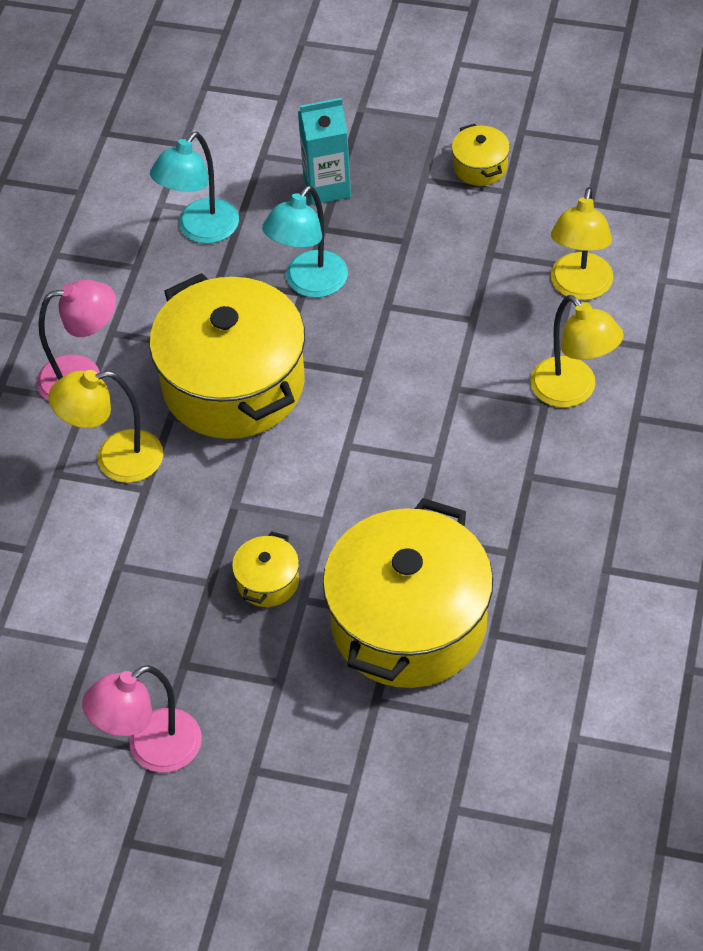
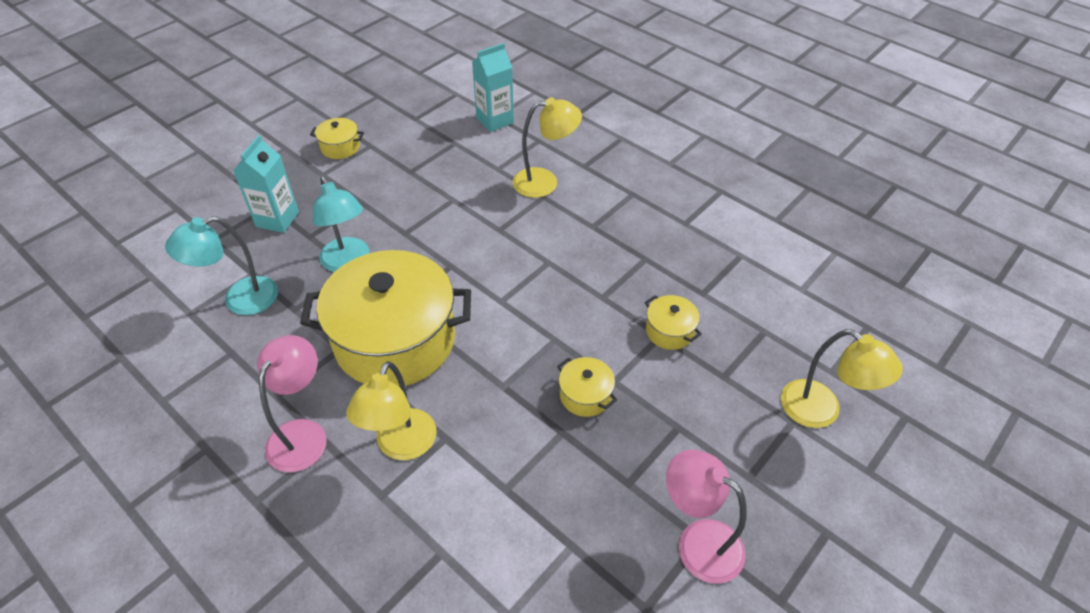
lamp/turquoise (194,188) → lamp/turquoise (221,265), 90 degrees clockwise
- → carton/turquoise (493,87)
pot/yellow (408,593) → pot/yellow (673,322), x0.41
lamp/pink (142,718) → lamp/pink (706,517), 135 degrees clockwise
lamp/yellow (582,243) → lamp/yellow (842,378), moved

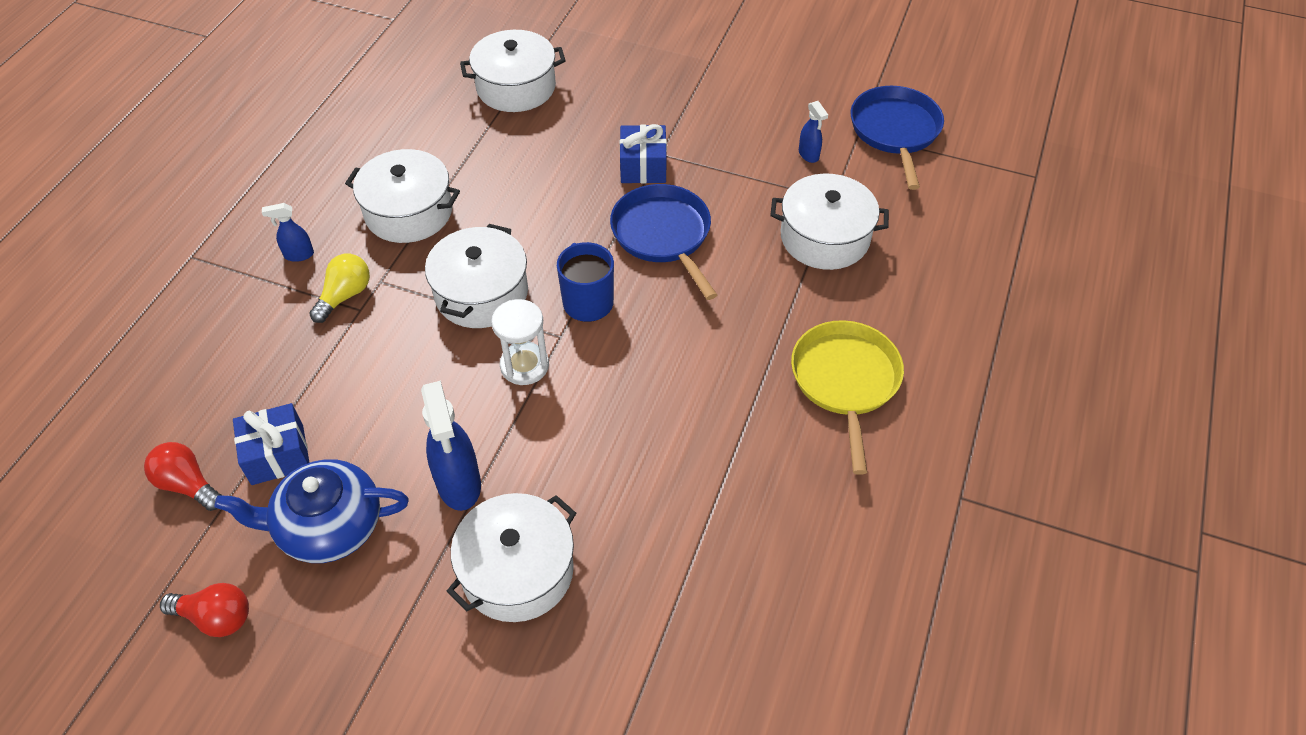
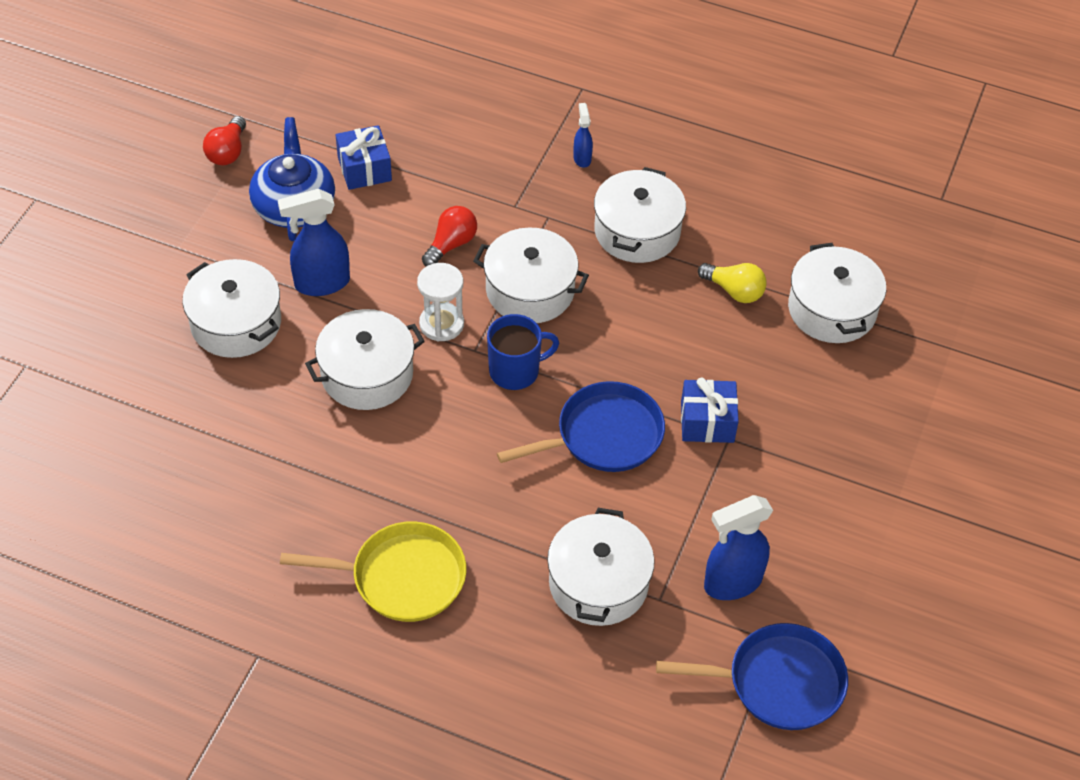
- → pot/white (365,359)
light bulb/red (183,476) → light bulb/red (449,236), moved
light bulb/yellow (339,288) → light bulb/yellow (732,283), moved
spray bottle/blue (813,132) → spray bottle/blue (738,547), x1.92

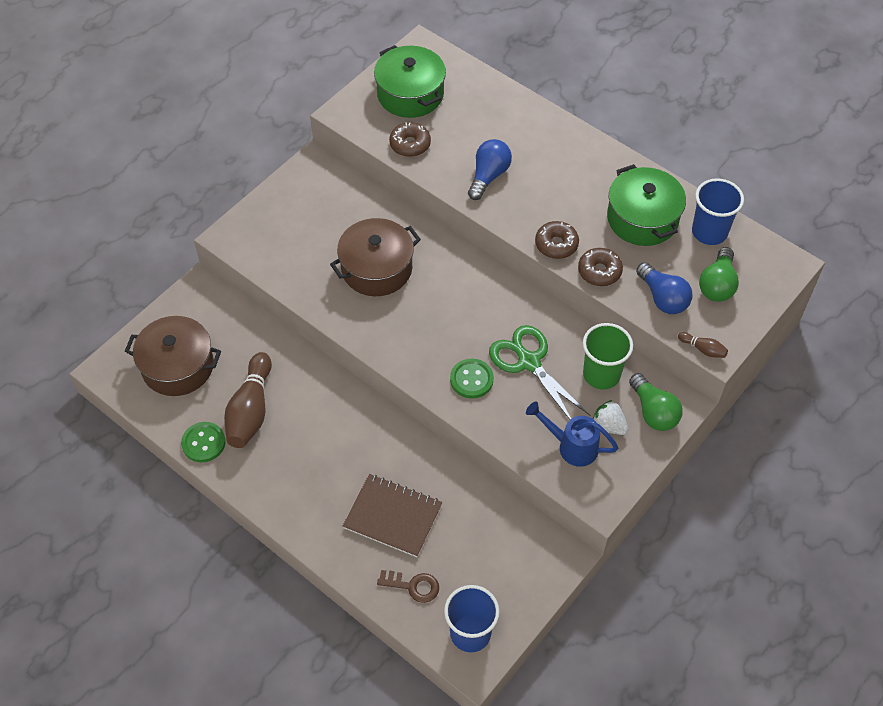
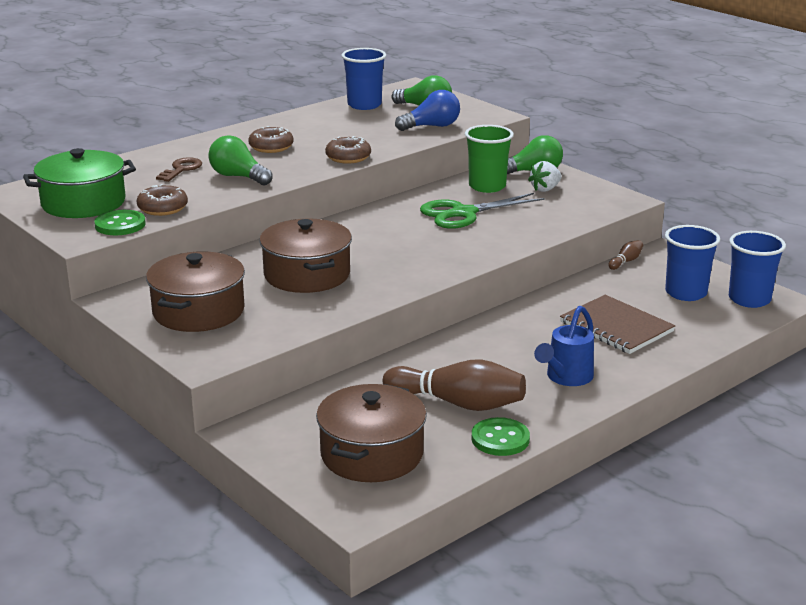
button/green (472,378) → button/green (120,222), moved
- → pot/brown (195,291)
key/brown (408,586) → key/brown (179,169), moved
light bulb/blue (490,169) → light bulb/green (240,160)
donut/brown (600,267) → donut/brown (271,139), moved
watering can/blue (572,434) → watering can/blue (564,346), moved
notebook/brown (392,515) → notebook/brown (617,324), 75 degrees counterclockwise
bowling pin/brown (703,345) → bowling pin/brown (625,255), moved
- → cup/blue (692,263)
pot/green (646,205) → -

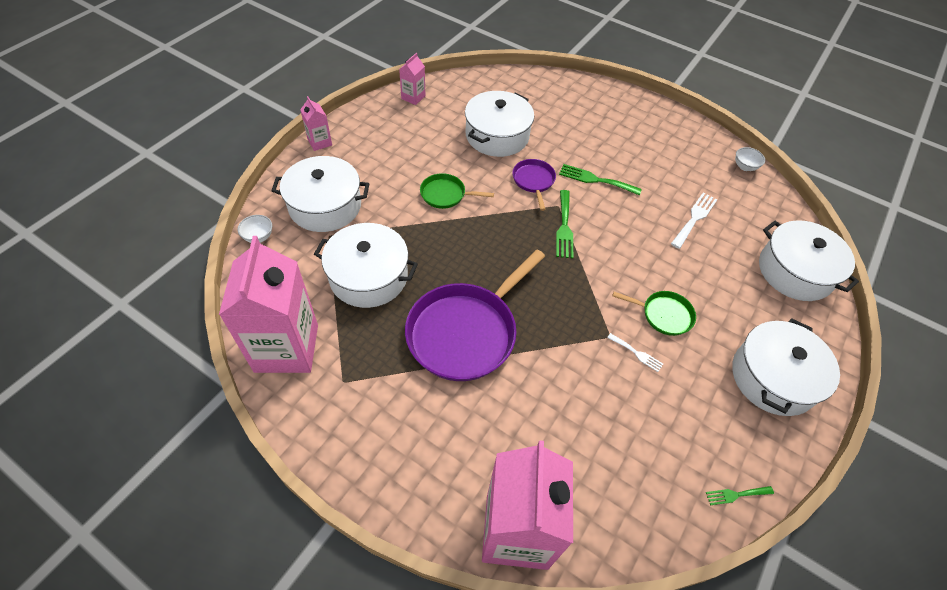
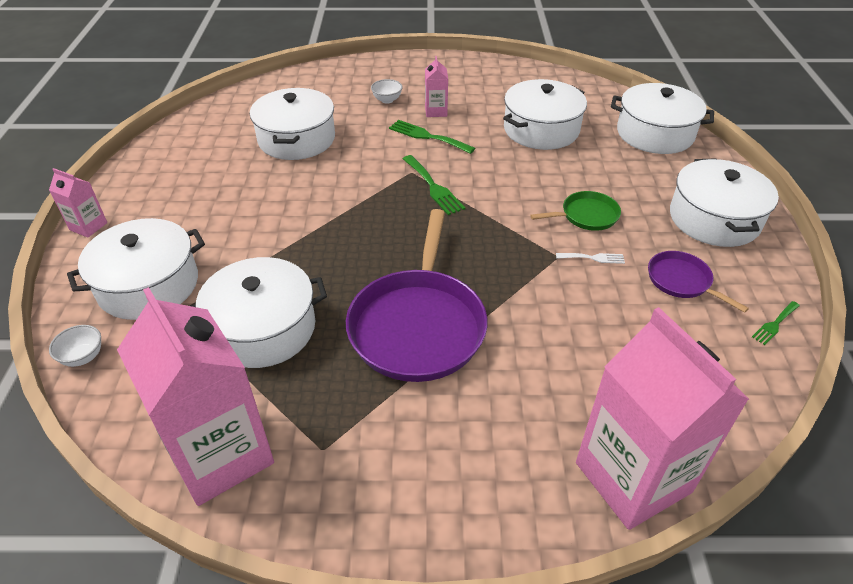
bowl/white (750,159) → bowl/white (387,91), moved
fork/green (600,180) → fork/green (432,137), 45 degrees clockwise
carton/pink (412,79) → carton/pink (436,86), moved
fork/white (694,220) → pot/white (545,114)
pan/purple (534,185) → pan/purple (698,282), moved
pan/green (457,191) → -

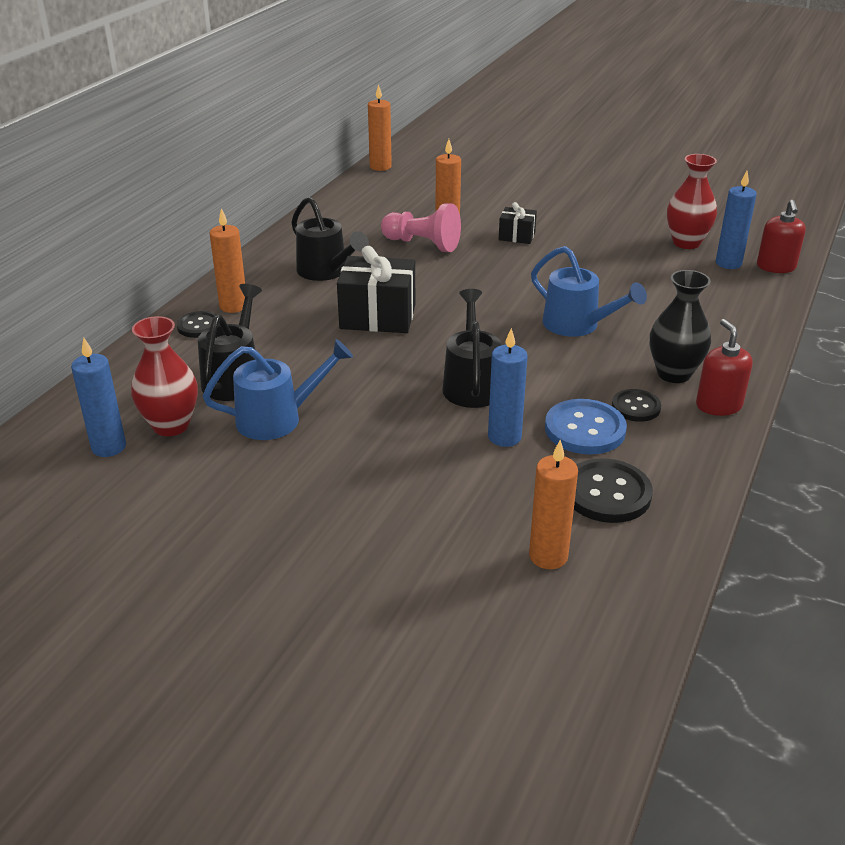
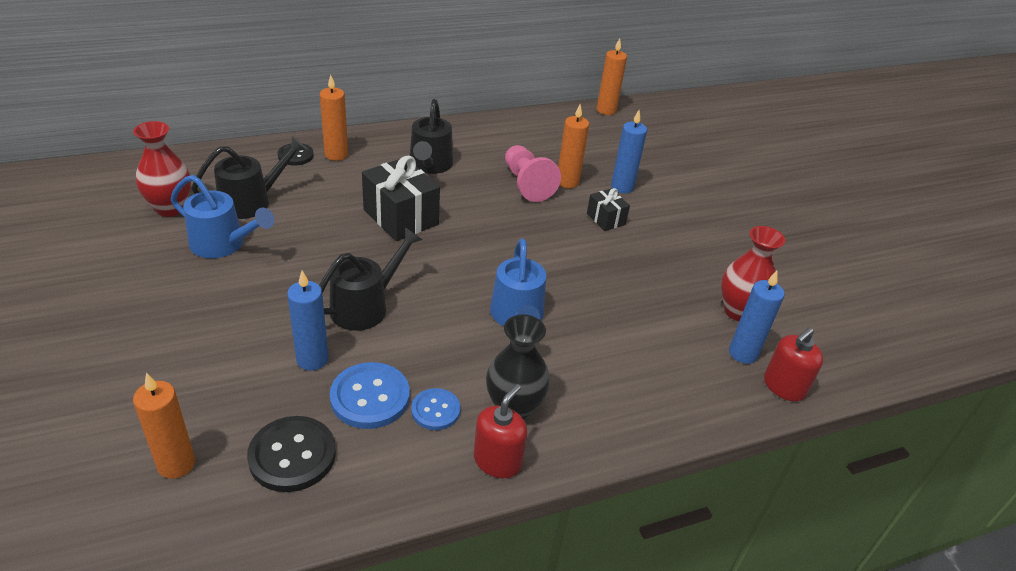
button/black (636,405) → button/blue (435,409)
candle/blue (98,397) → candle/blue (629,152), moved

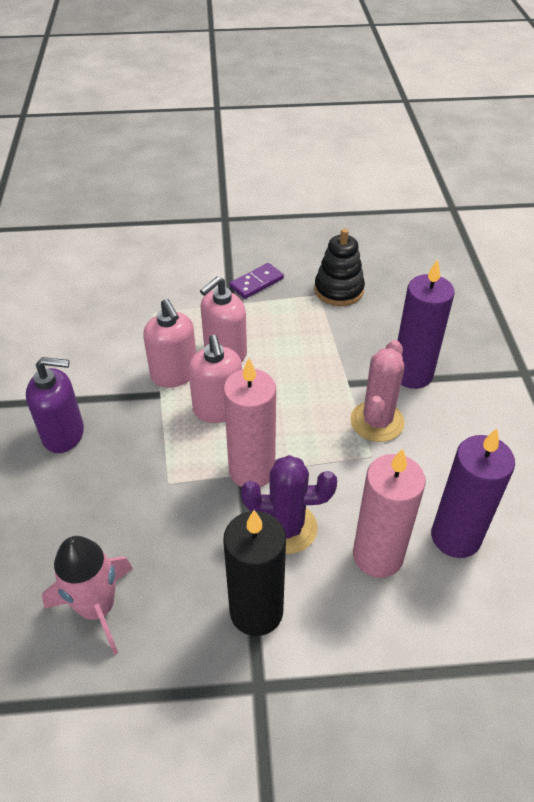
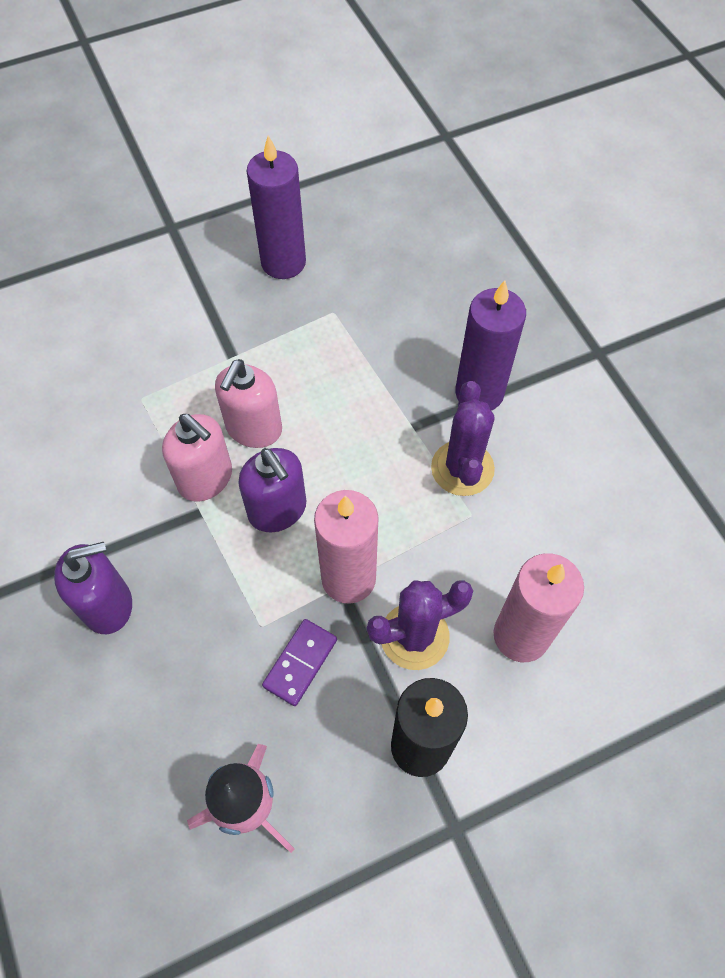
soap dispenser/pink (215,379) → soap dispenser/purple (272,490)
candle/purple (473,493) → candle/purple (276,207), moved
domino/purple (257,281) → domino/purple (299,662), moved
cactus/pink (377,391) → cactus/purple (463,438)
stacking toy/black (339,267) → -

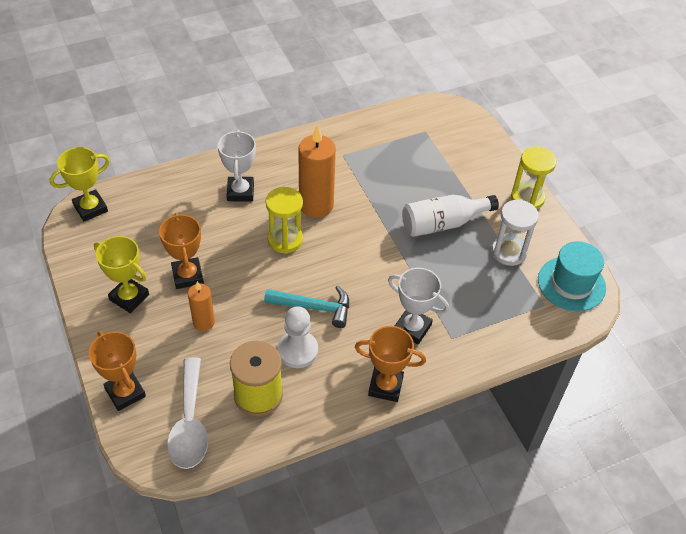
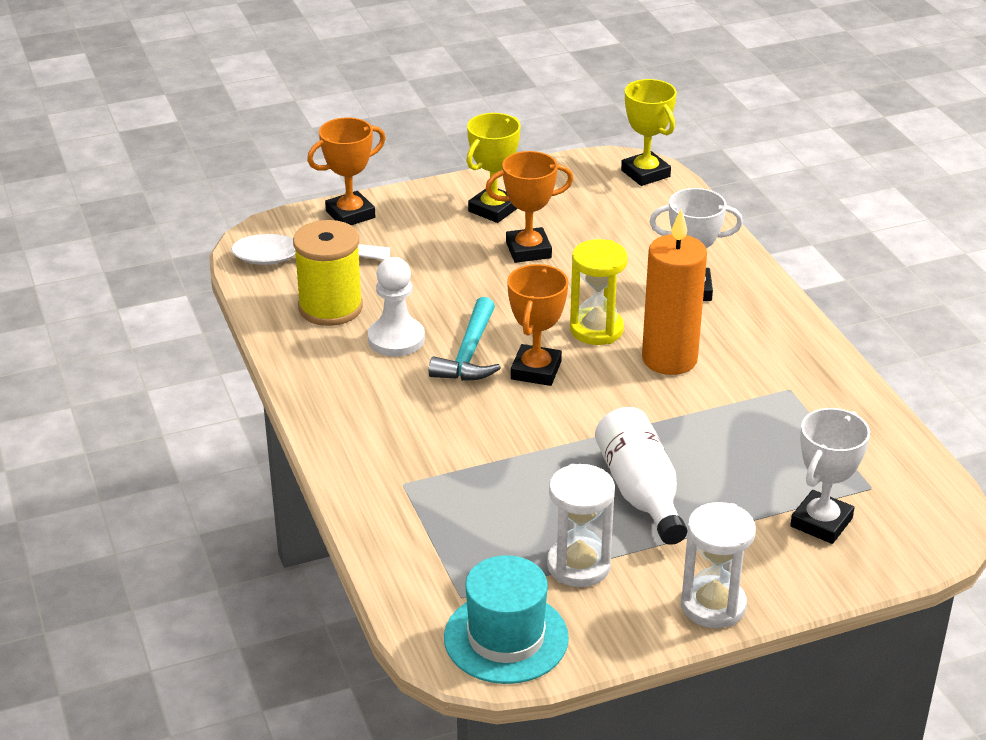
trophy/orange (390,364) → trophy/orange (537,325), moved
hourglass/yellow (534,177) → hourglass/white (718,565)
trophy/white (418,306) → trophy/white (830,476), moved
candle/orange (201,306) → -

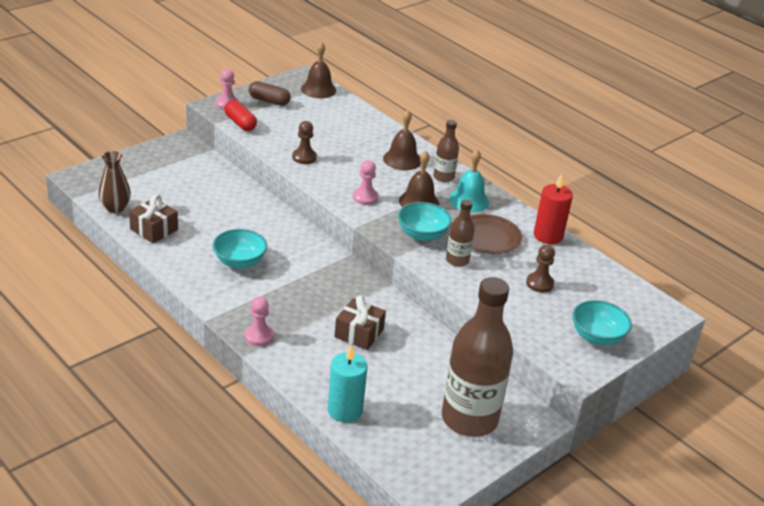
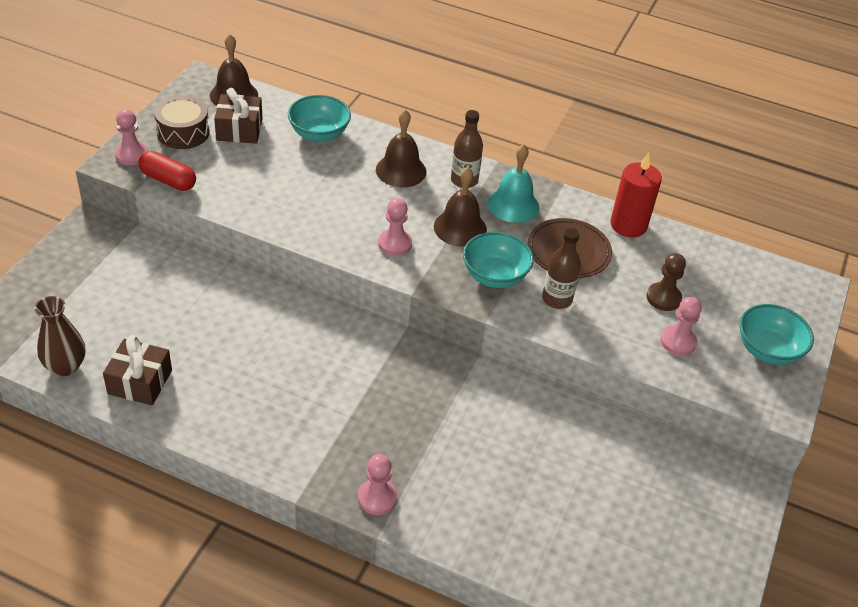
capsule/brown (270,93) → drum/brown (182,122)
gift/brown (360,322) → gift/brown (238,116), moved
bowl/turquoise (240,249) → bowl/turquoise (319,118), moved
- → pawn/pink (681,326)
pawn/brown (304,142) → -
candle/turquoise (348,383) → -
bottle/brown (477,357) → -

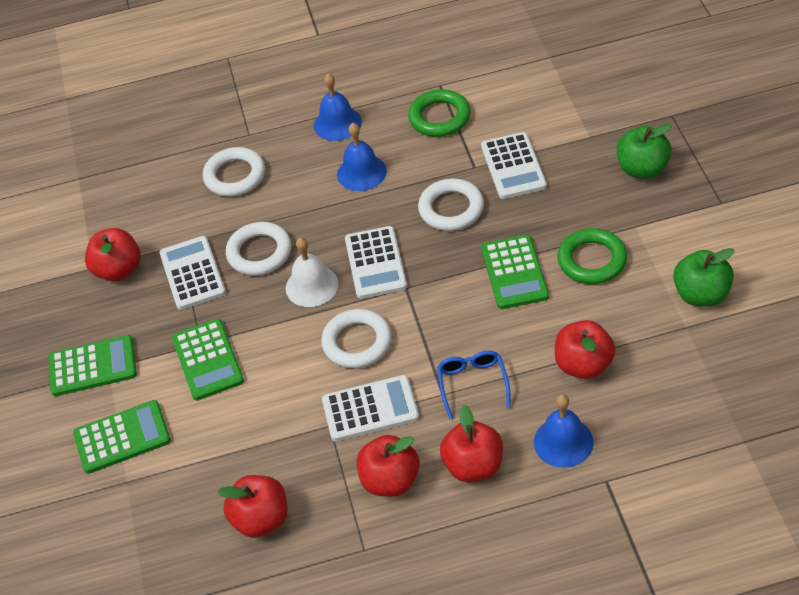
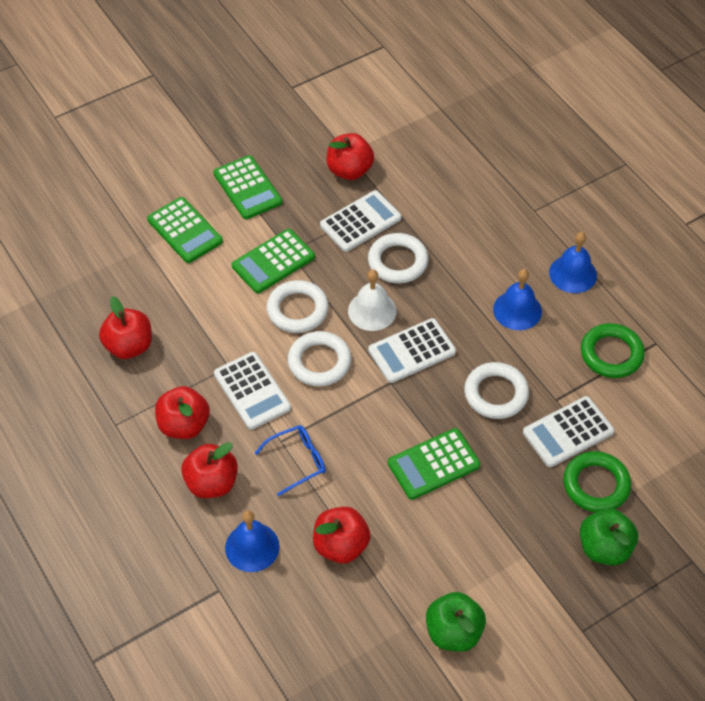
ring/white (234,172) → ring/white (297,306), moved
ring/green (592,256) → ring/green (597,481), moved

